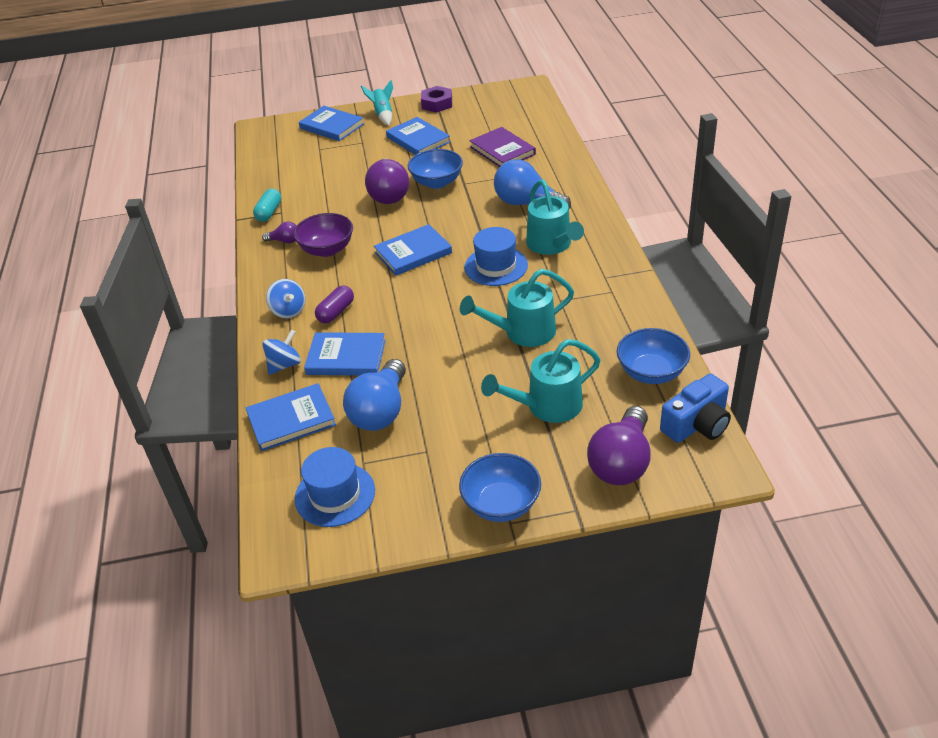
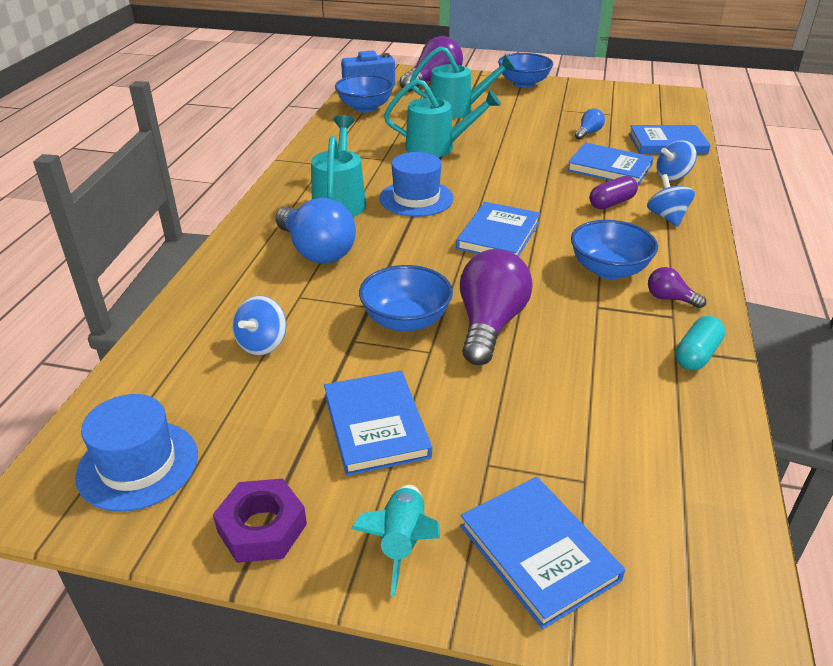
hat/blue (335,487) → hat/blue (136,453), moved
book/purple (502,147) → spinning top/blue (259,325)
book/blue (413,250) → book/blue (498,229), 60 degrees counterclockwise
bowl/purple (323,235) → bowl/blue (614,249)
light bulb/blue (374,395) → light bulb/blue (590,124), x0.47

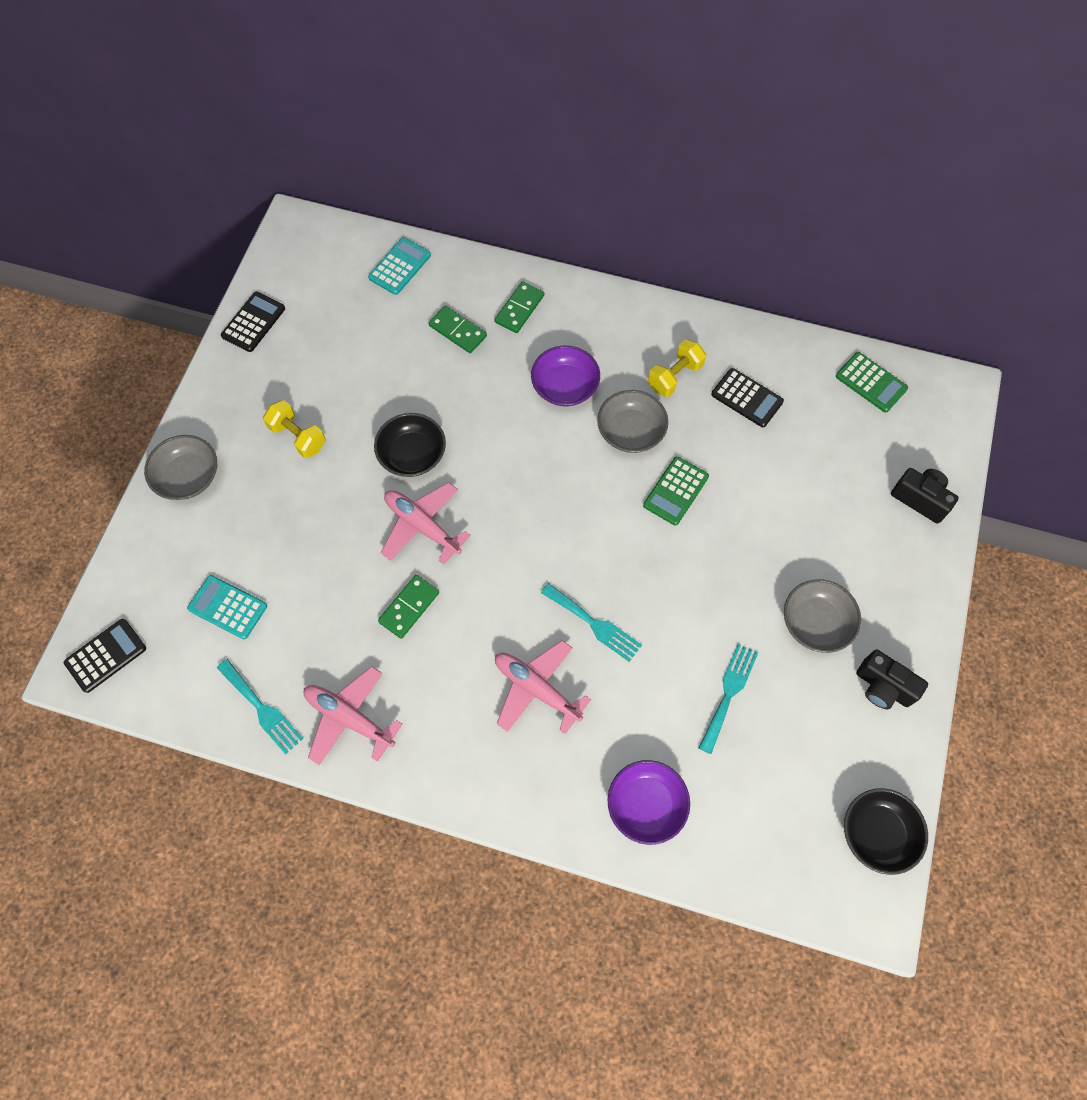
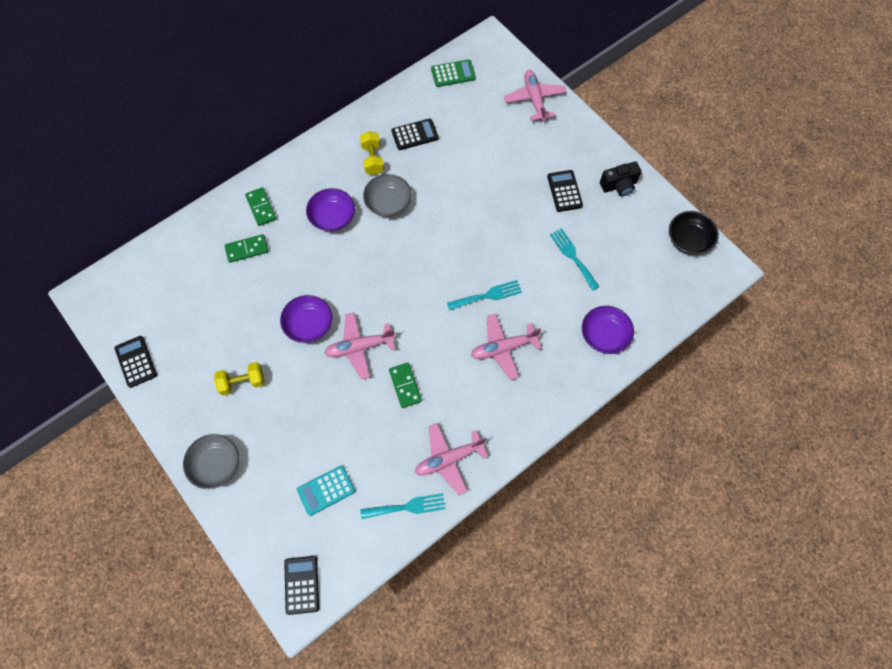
bowl/black (410,445) → bowl/purple (306,319)
camera/black (925,496) → plane/pink (535,96)
bowl/grey (822,616) → calculator/black (565,191)
calculator/turquoise (399,266) → -
calculator/green (676,490) → -

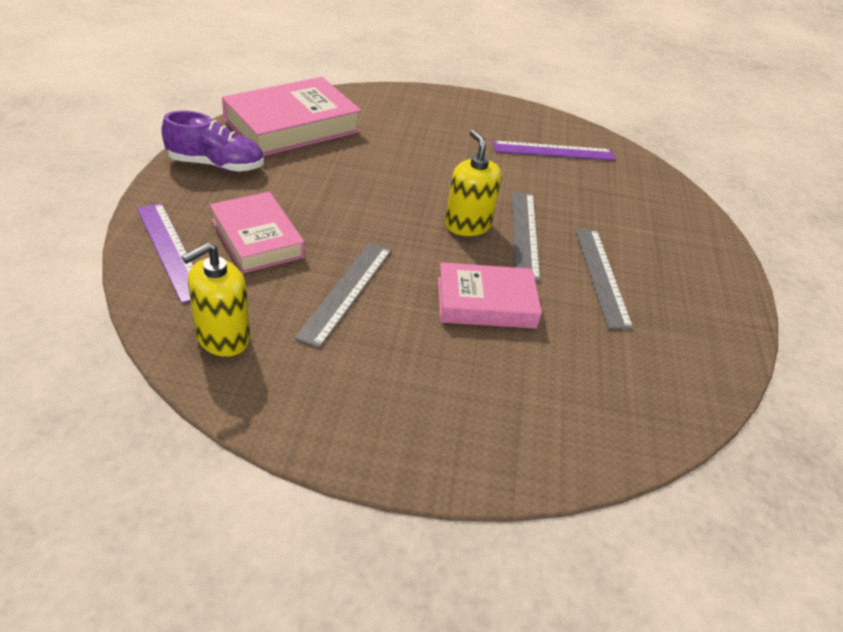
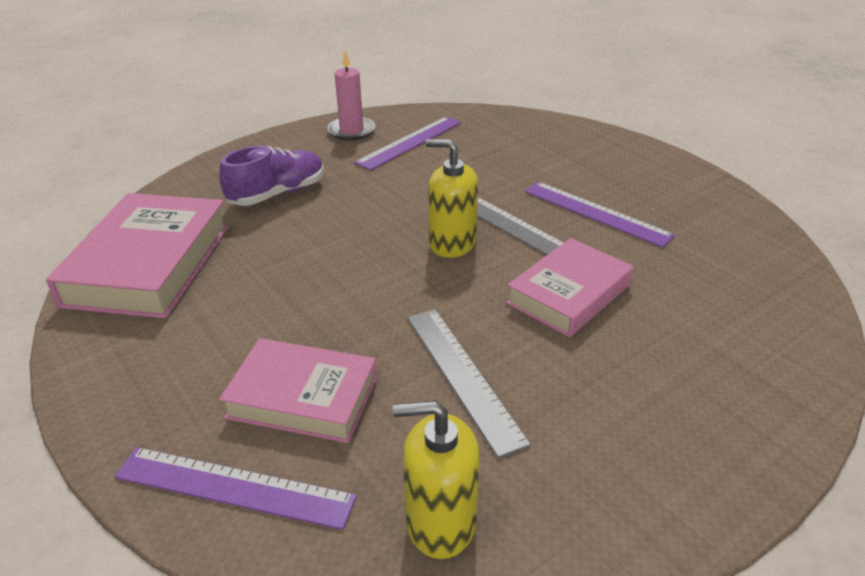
shoe/purple (212,141) → shoe/purple (271,176), moved
- → candle/pink (351,96)
soap dispenser/yellow (216,300) → soap dispenser/yellow (436,479), 90 degrees clockwise
ruler/grey (604,279) → ruler/purple (599,215)

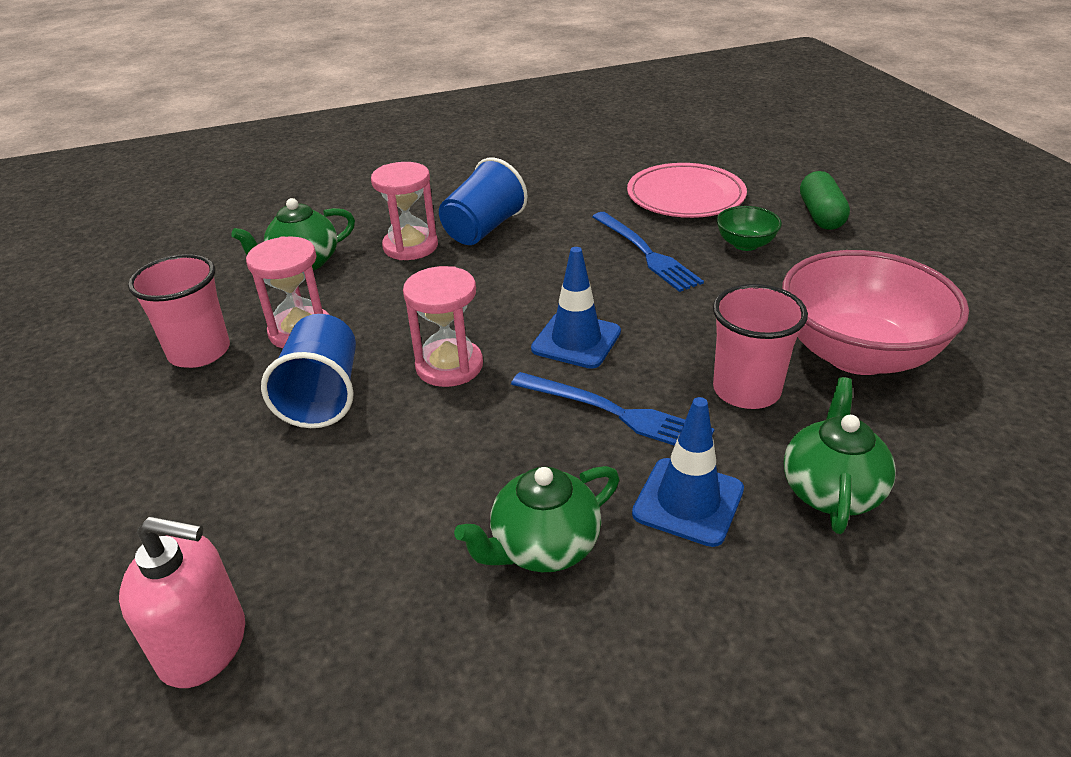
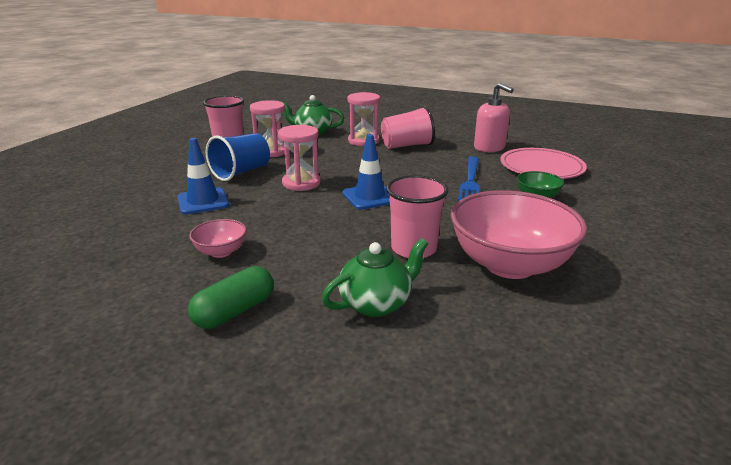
traffic cone/blue (688,472) → traffic cone/blue (203,176), moved
capsule/green (825,200) → capsule/green (231,297), moved
teapot/green (536,519) → bowl/pink (218,238)
cup/blue (483,201) → cup/pink (408,127)
soap dispenser/pink (182,602) → soap dispenser/pink (494,117), moved
fork/blue (612,409) → -

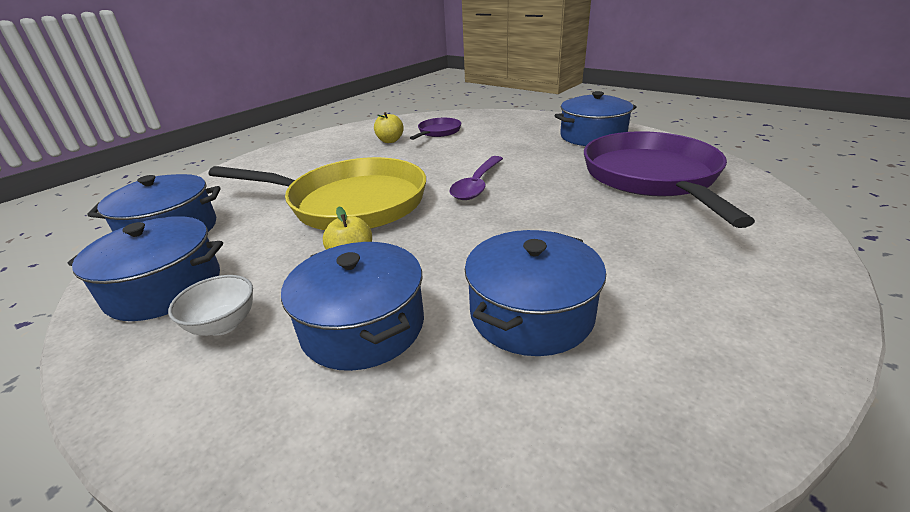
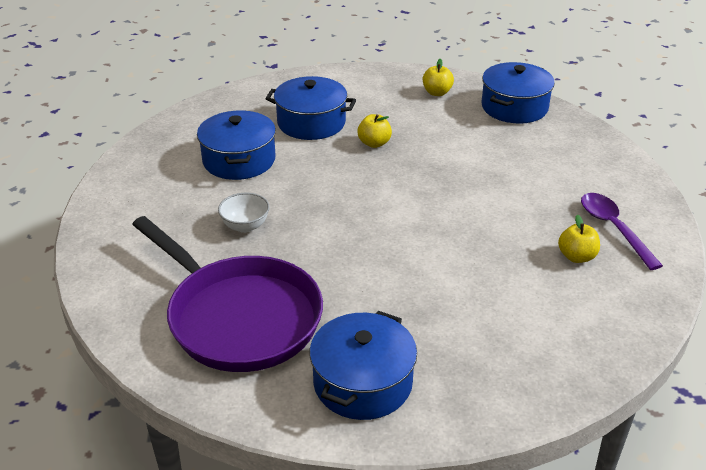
bowl/white (210,305) → bowl/white (244,213), moved
pot/blue (145,268) → apple/yellow (438,77)
spoon/purple (476,178) → spoon/purple (622,231), moved
pan/yellow (317,193) → -
pan/purple (435,129) → -

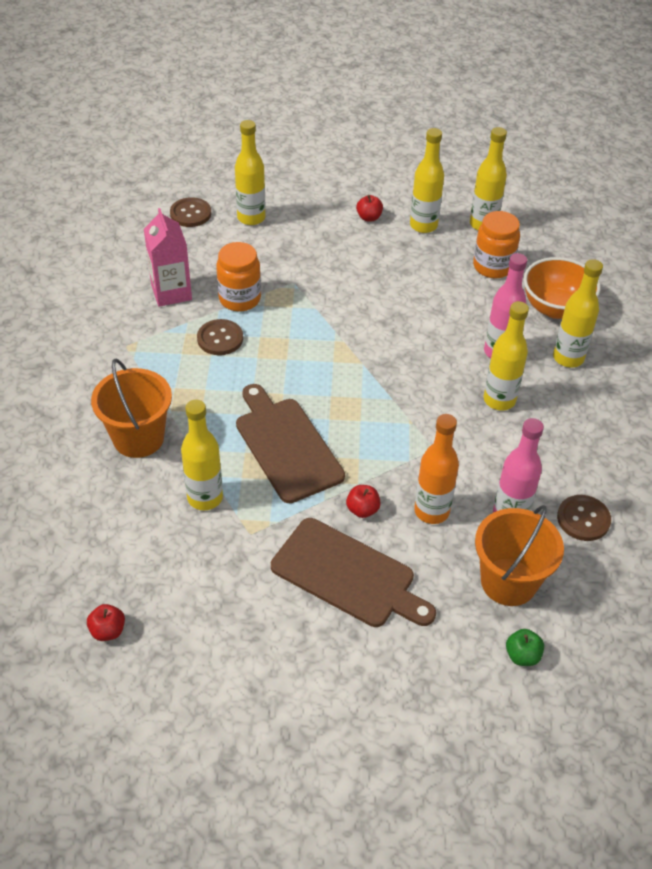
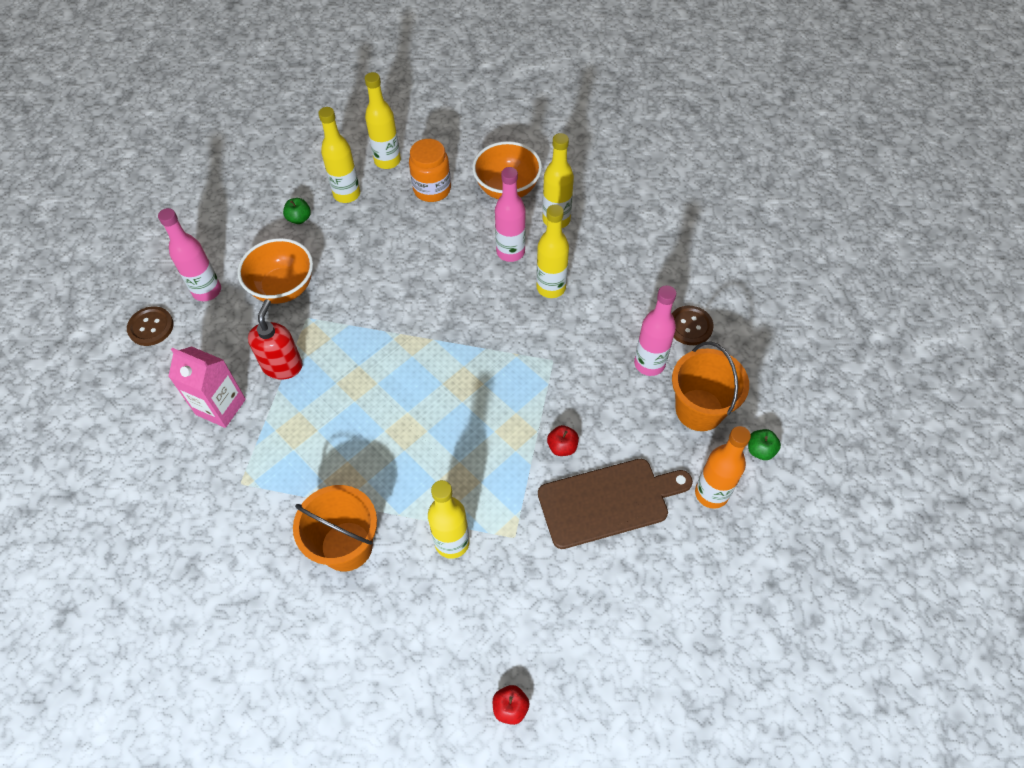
bottle/yellow (250,172) → bottle/pink (189,254)
- → bowl/orange (275,271)
jar/orange (238,276) → soap dispenser/red (275,339)
apple/red (369,208) → apple/green (297,211)
bottle/orange (436,469) → bottle/orange (723,467), moved
button/brown (220,337) → -
cutting board/brown (290,443) → -

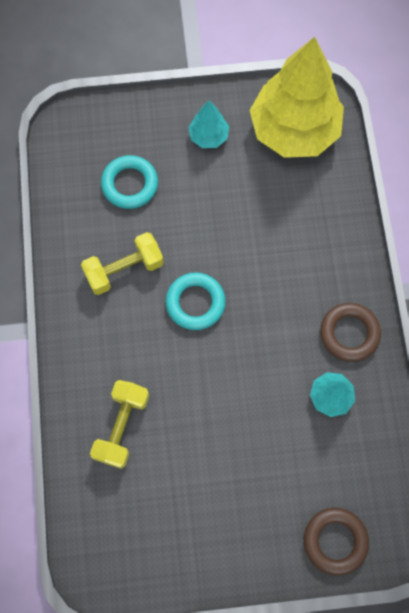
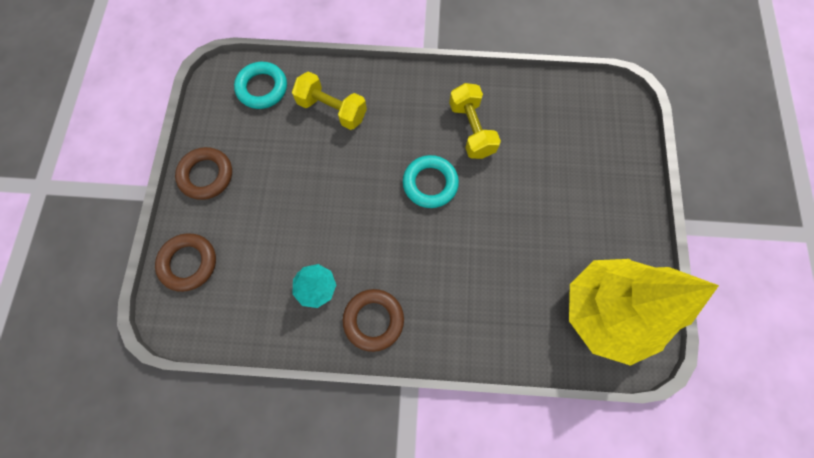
- → ring/brown (203,173)
ring/turquoise (129,182) → ring/turquoise (260,85), moved
tree/turquoise (208,124) → -

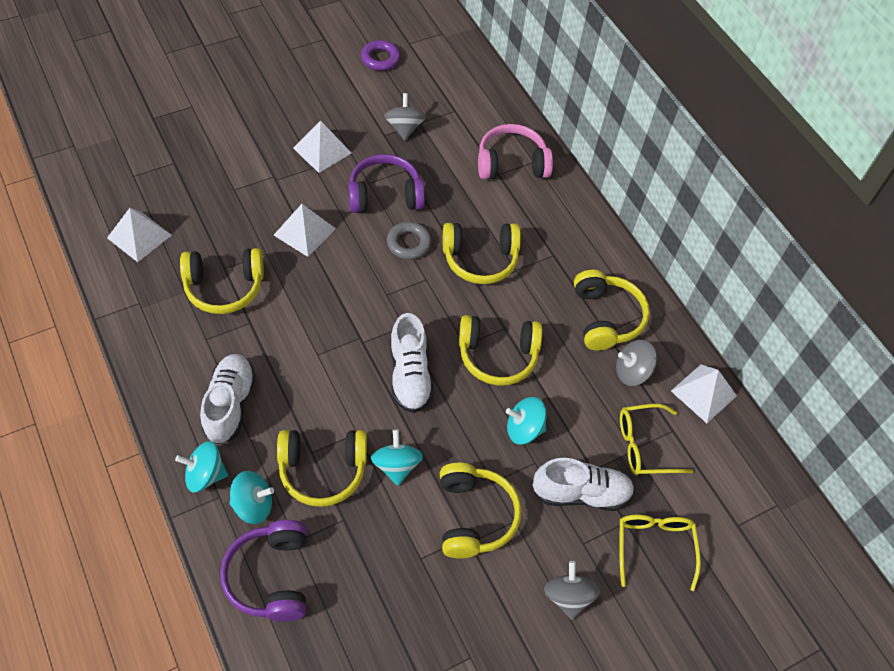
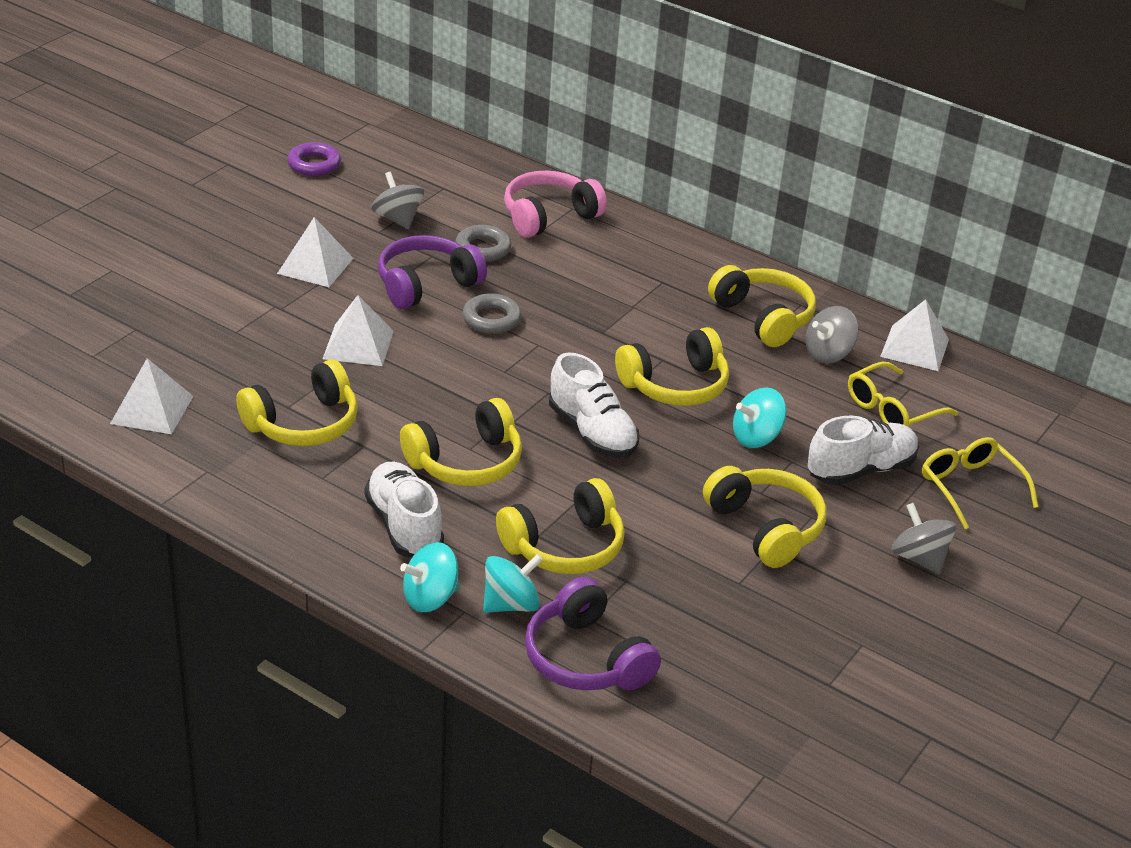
headphones/yellow (482,253) → headphones/yellow (461,442), moved
- → ring/grey (483,243)
spinning top/turquoise (397,457) → -

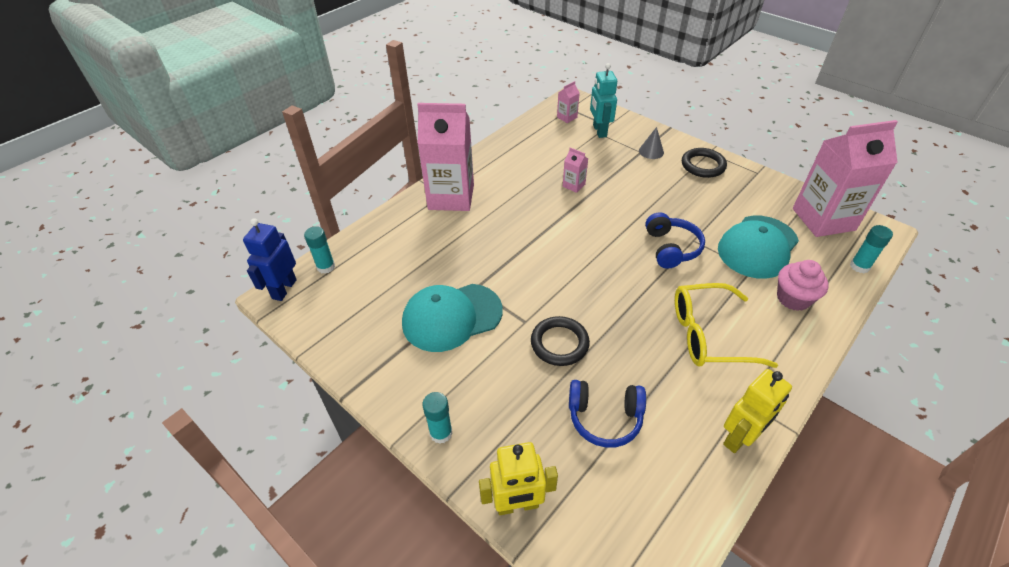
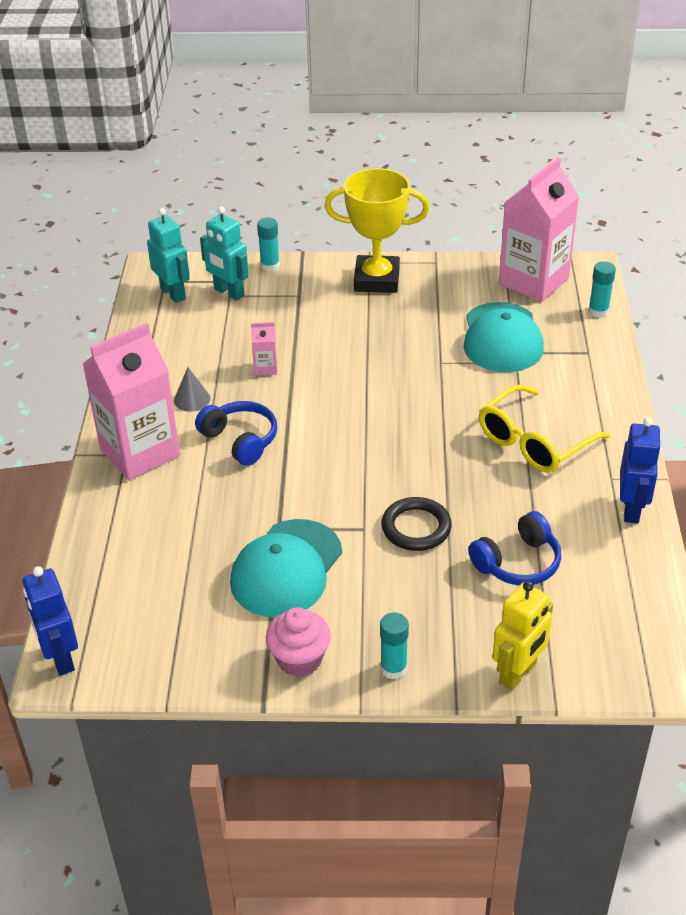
carton/pink (568,102) → robot/turquoise (168,255)
cone/grey (651,143) → cone/grey (192,389), moved
headphones/blue (675,240) → headphones/blue (236,433), moved
glue stick/turquoise (319,250) → glue stick/turquoise (268,245), moved
cupcake/pink (803,285) → cupcake/pink (298,642), moved
ring/black (704,163) → trophy/yellow (377,230)
robot/yellow (757,411) → robot/blue (640,470)

